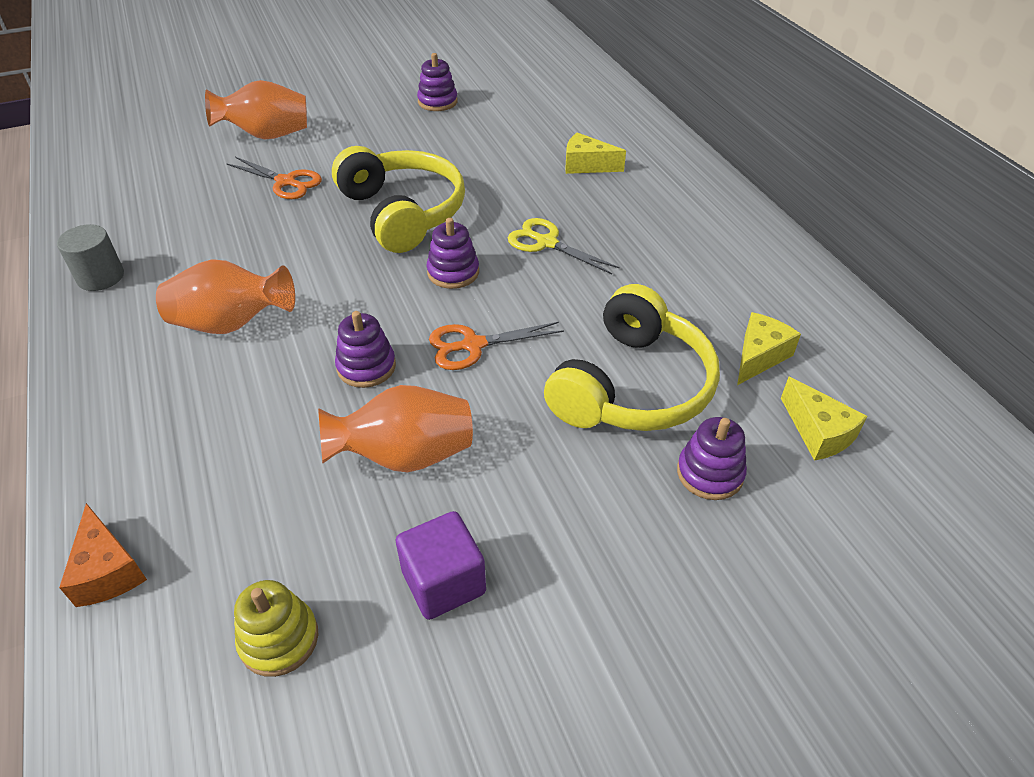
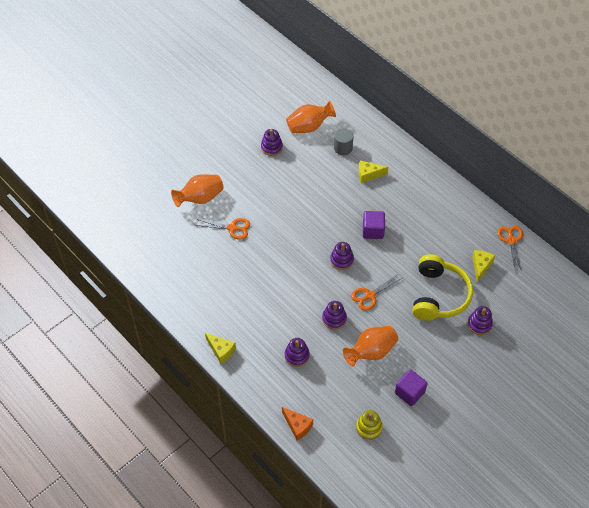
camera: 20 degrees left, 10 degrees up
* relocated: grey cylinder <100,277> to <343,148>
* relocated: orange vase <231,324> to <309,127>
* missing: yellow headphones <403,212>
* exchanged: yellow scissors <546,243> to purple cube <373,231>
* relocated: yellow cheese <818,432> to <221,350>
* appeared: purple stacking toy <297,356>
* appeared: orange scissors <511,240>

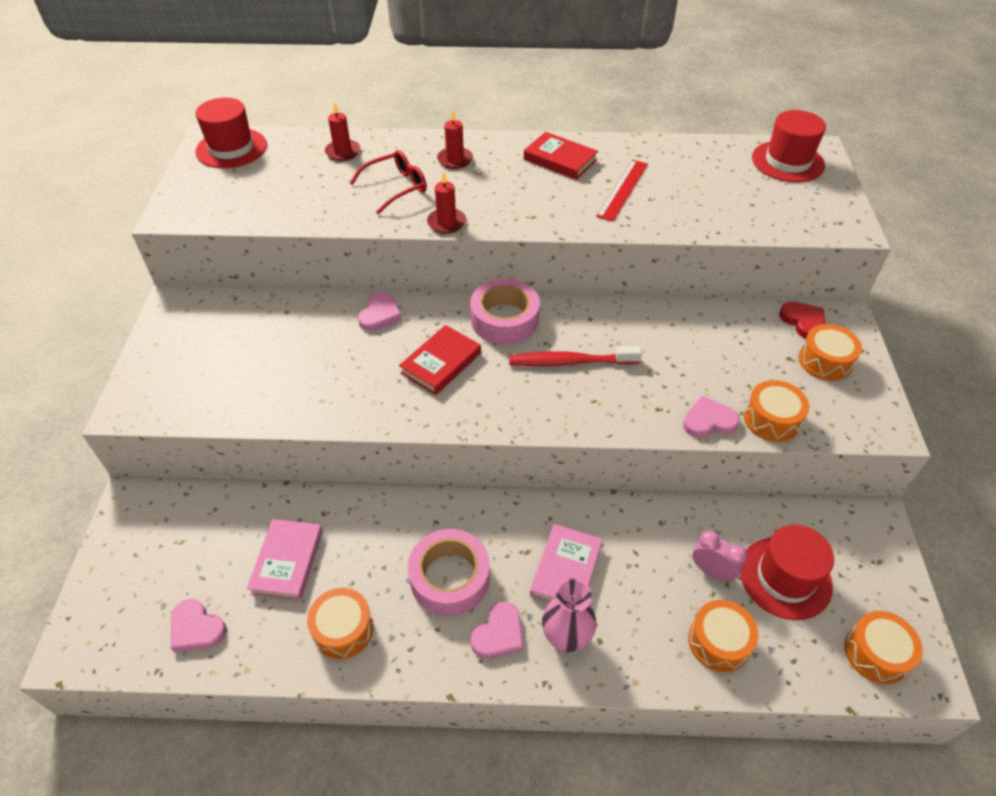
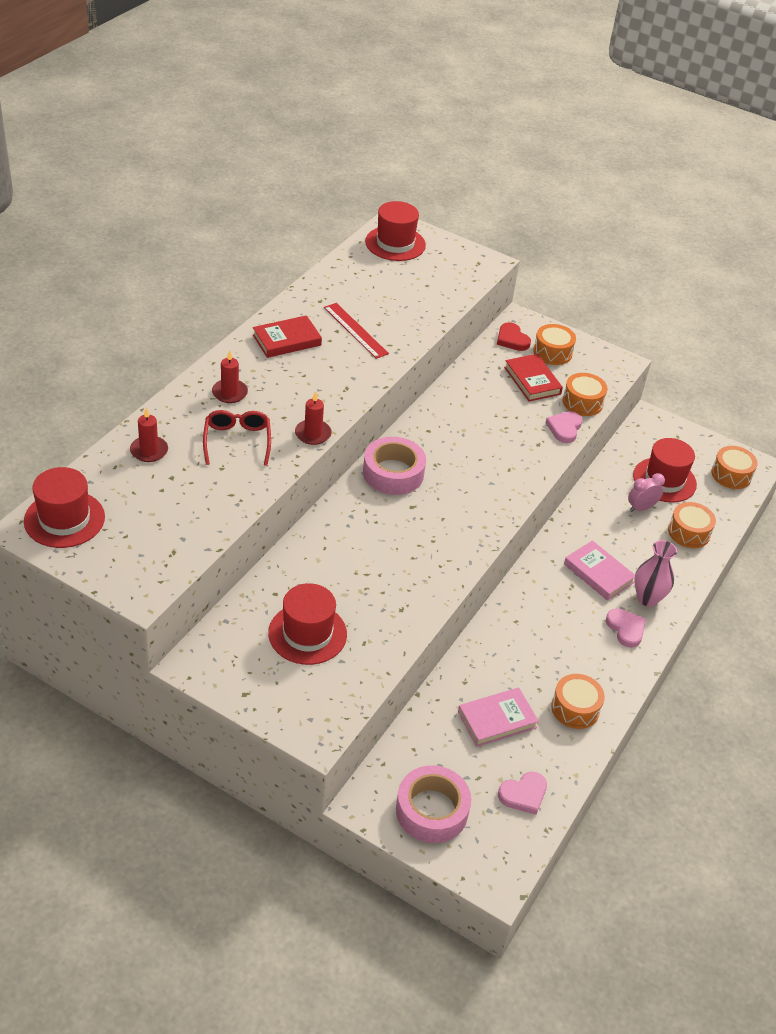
camera: 65 degrees left, 5 degrees down
* spun: pink book <287,562> = <497,720> 60 degrees counterclockwise
* missing: pink heart <380,315>
* relocated: red book <441,363> to <532,381>
* relocated: pink tape <450,578> to <431,810>
* missing: red toothbrush <570,362>
* spun: red heart <803,322> = <512,339> 120 degrees counterclockwise
* appeared: red hat <307,633>

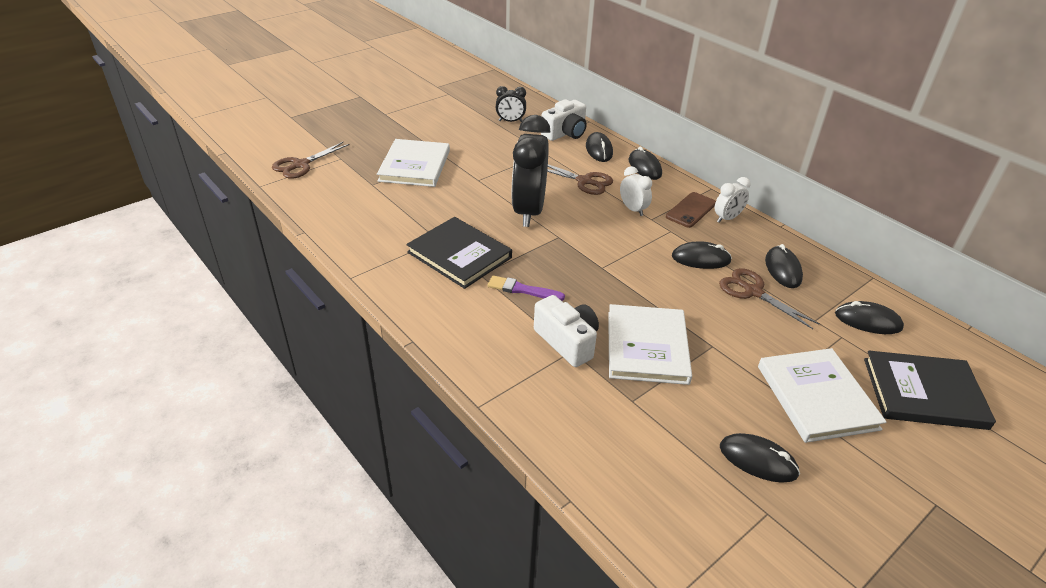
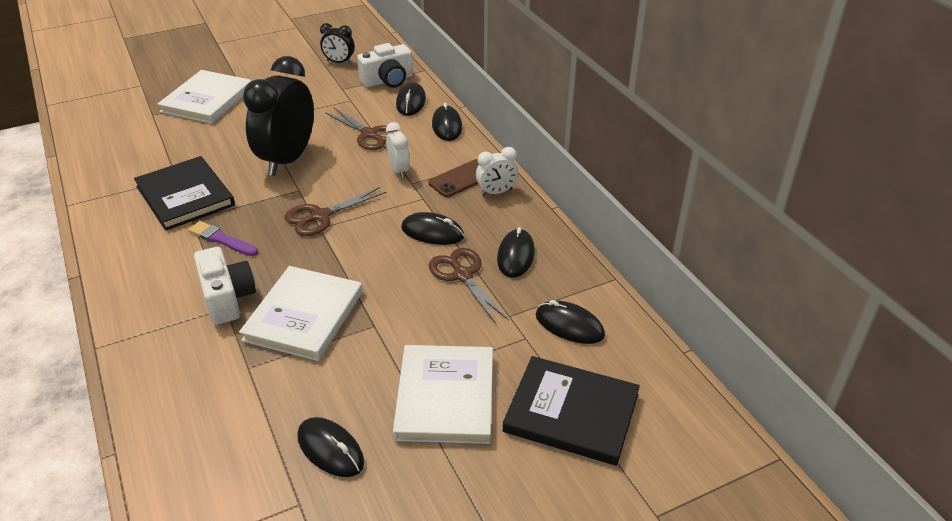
camera: 15 degrees right, 0 degrees up
* relocated: brown scissors <301,165> to <321,216>

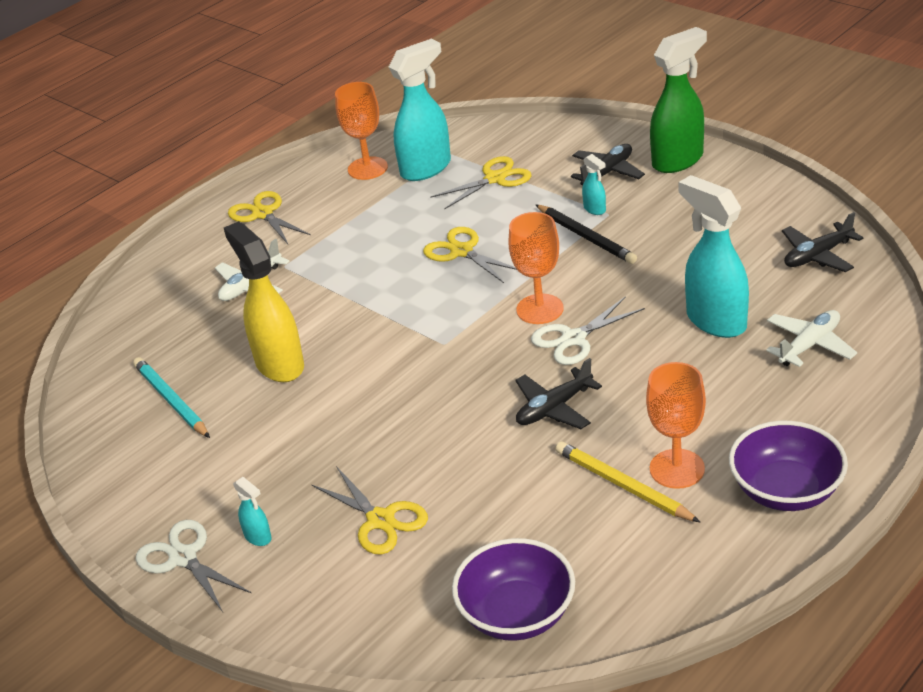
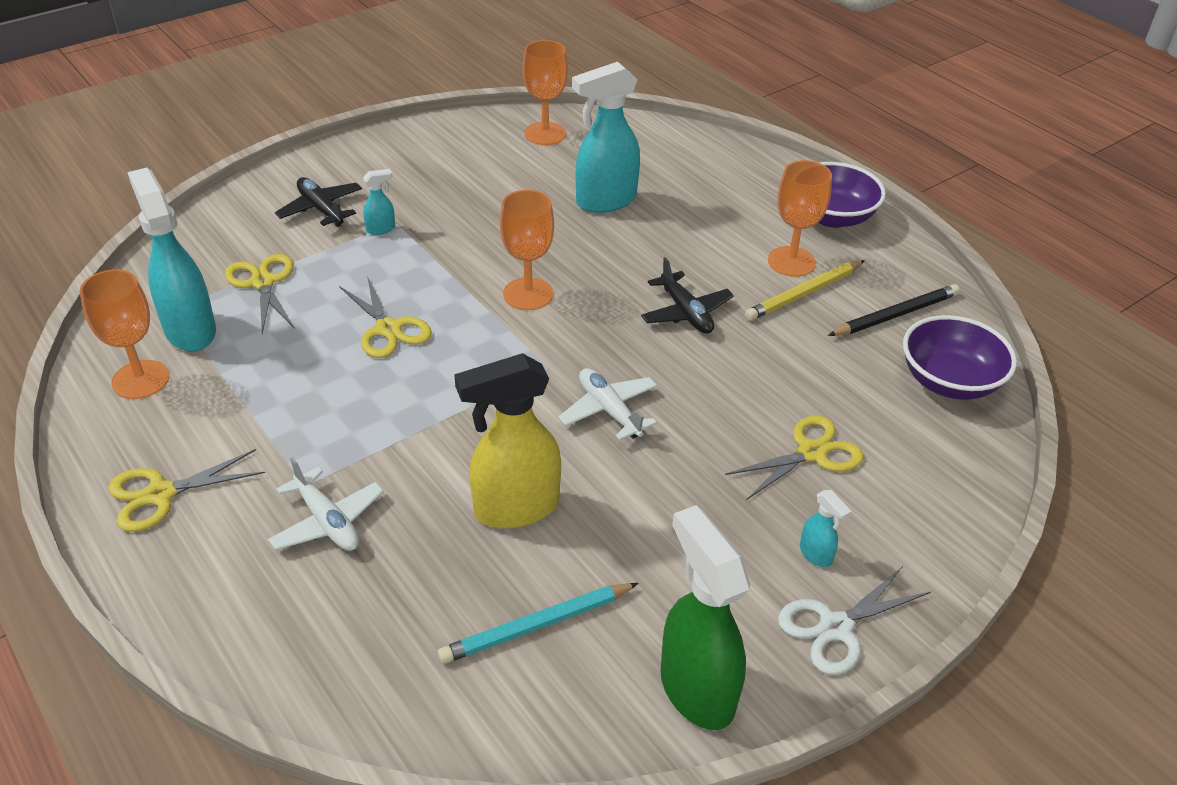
camera: 85 degrees left, 5 degrees up
* spun: turquoise spray bottle <258,537> = <816,555> 90 degrees clockwise
* spun: yellow scissors <462,251> = <388,329> 90 degrees counterclockwise
* missing: white scissors <573,339>
* relocated: black pencil <586,237> to <895,315>
* relocated: green spray bottle <678,160> to <696,689>
* relocated: white plane <809,345> to <609,410>
* exchanged: black plane <818,255> to orange goblet <545,134>

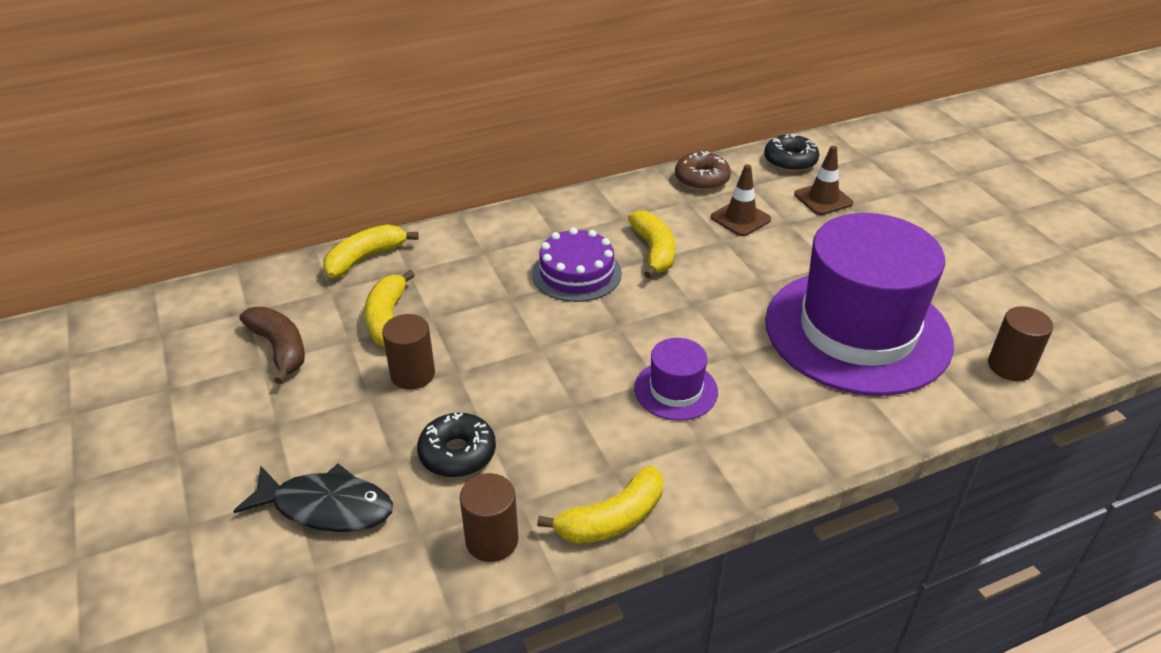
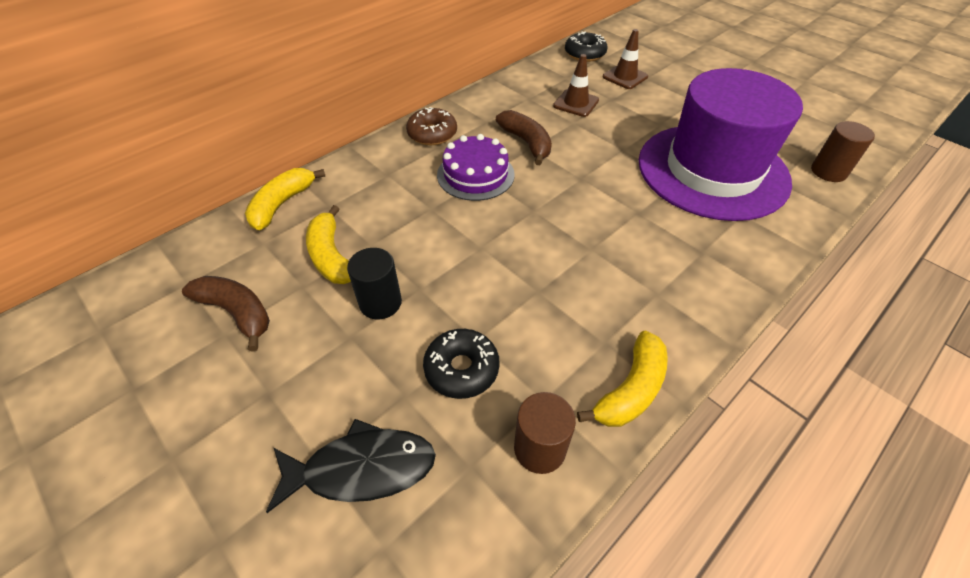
camera: 20 degrees left, 10 degrees up
* colour: brown cylinder <412,374> to black cylinder <380,303>
* colour: yellow banana <654,251> to brown banana <526,143>
* missing: purple hat <676,390>
* relocated: brown donut <701,179> to <432,134>

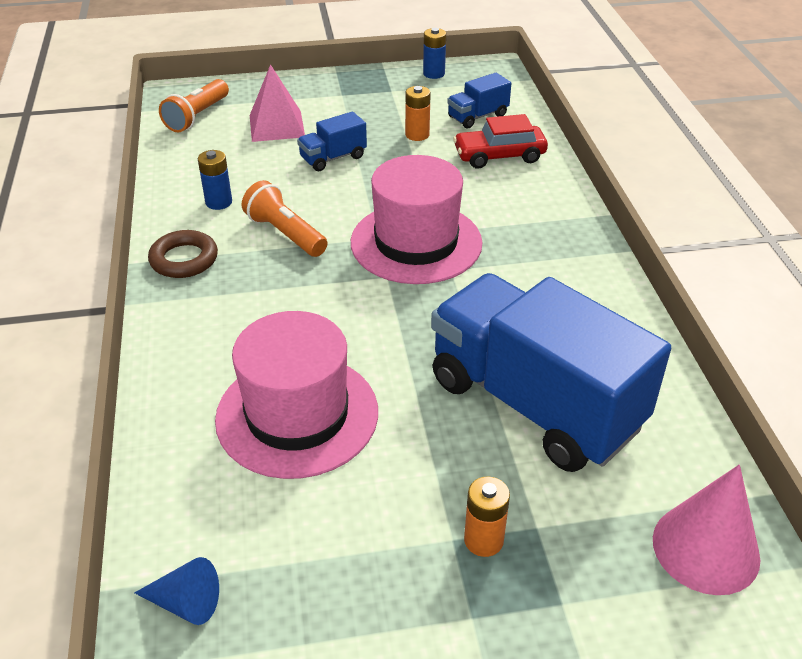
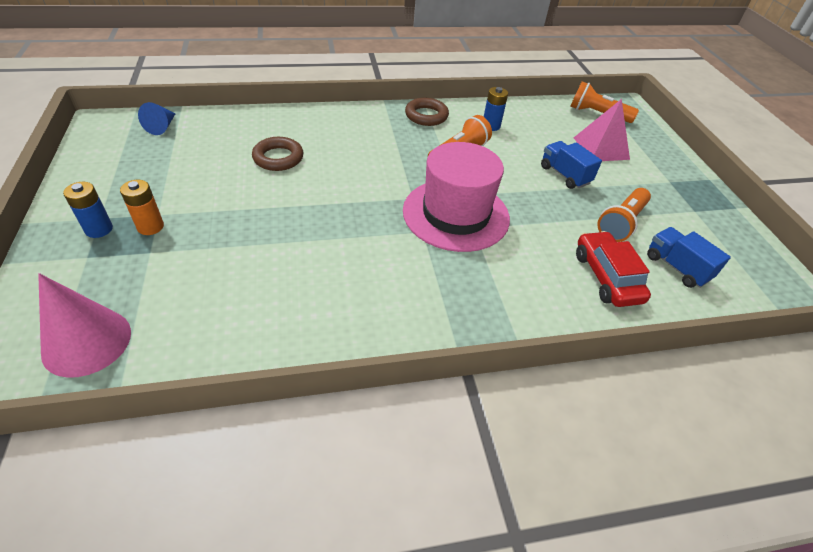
camera: 85 degrees right, 5 degrees up
* exchanged: pink hat <297,415> to brown ring <278,158>
* exchanged: orange battery <417,135> to orange flashlight <621,223>
* relocated: blue battery <434,74> to <99,229>
* missing: blue truck <534,403>

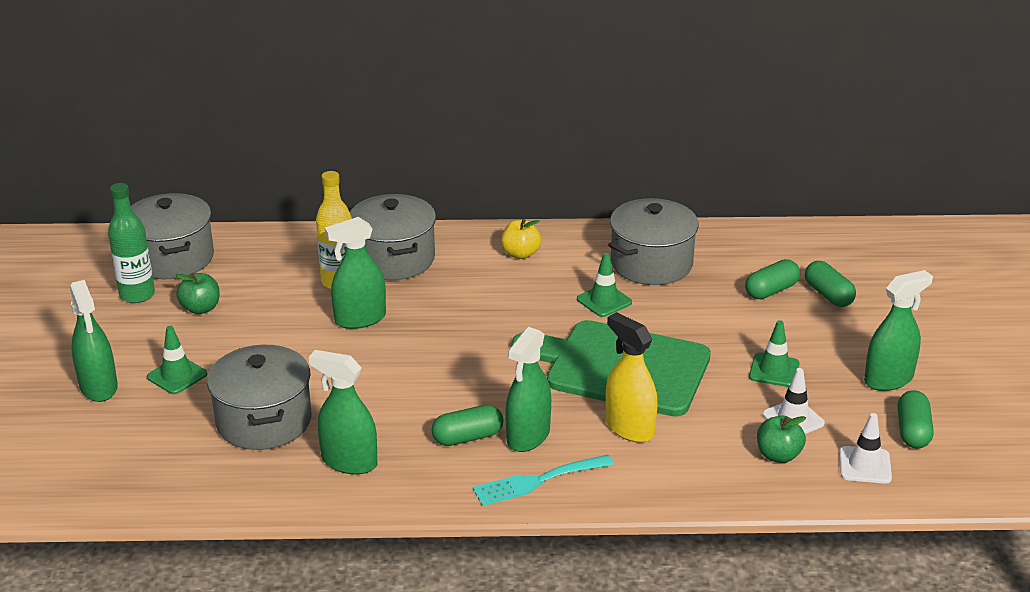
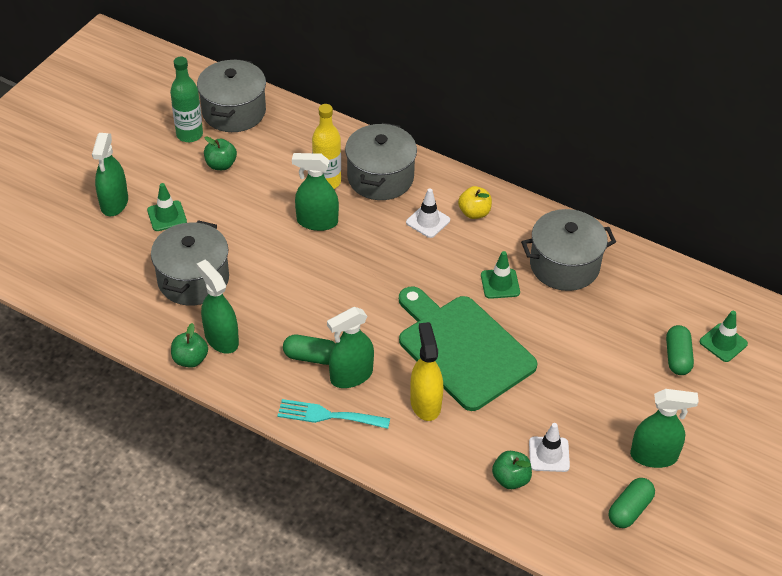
camera: 30 degrees right, 15 degrees up
* missing: green capsule <771,290>
* relocated: green traffic cone <774,370> to <723,343>
* relocated: white traffic cone <865,465> to <428,221>
* appeared: green apple <190,359>

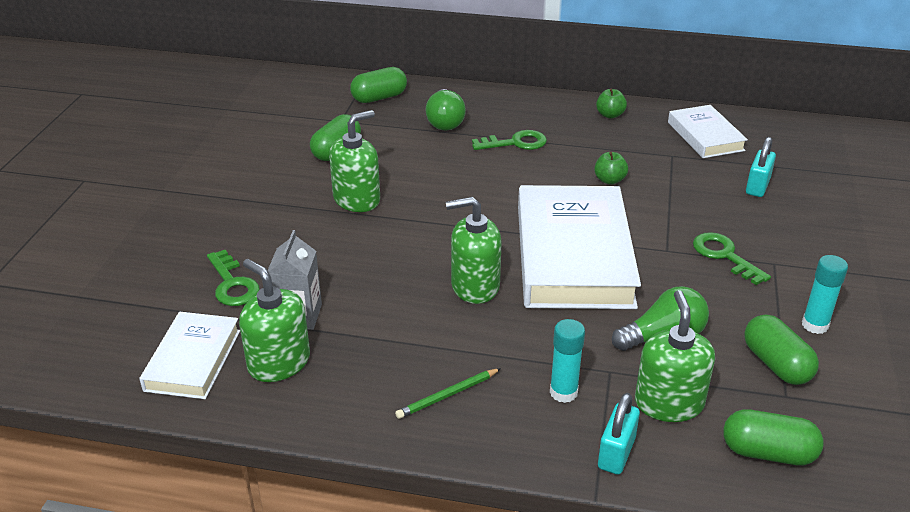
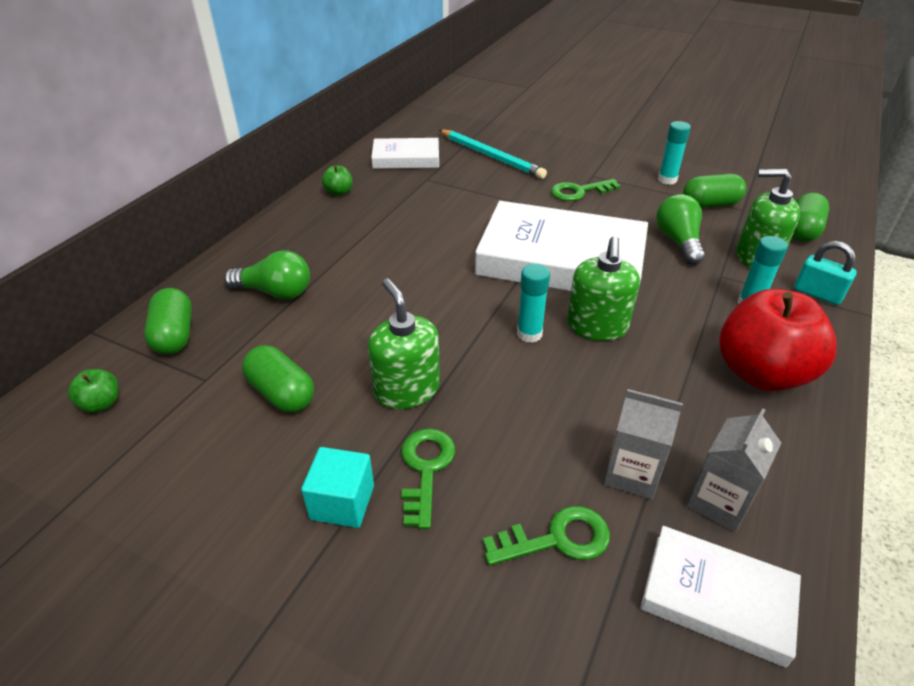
camera: 75 degrees left, 5 degrees up
* exchanged: green soap dispenser <279,363> to grey carton <719,502>
* exchanged: green pencil <447,395> to red apple <761,373>
* relocated: green key <515,143> to <425,469>
* relocated: green apple <609,180> to <101,404>
* exchanged: turquoise padlock <757,186> to turquoise pencil <491,156>
* appeared: turquoise cube <342,502>
* appeared: turquoise glue stick <529,334>

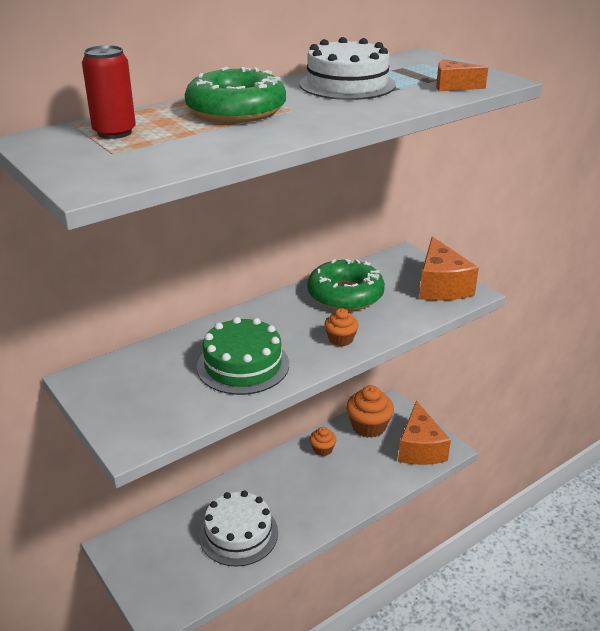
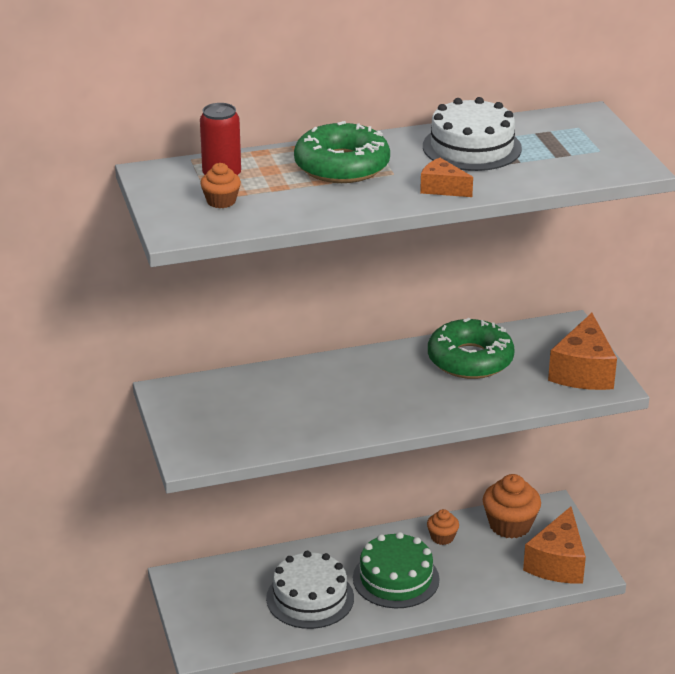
camera: 20 degrees right, 0 degrees up
* relocated: green cake <243,365> to <396,578>
* relocated: orange cupcake <340,339> to <221,201>
* relocated: orange cheese <453,86> to <442,188>

